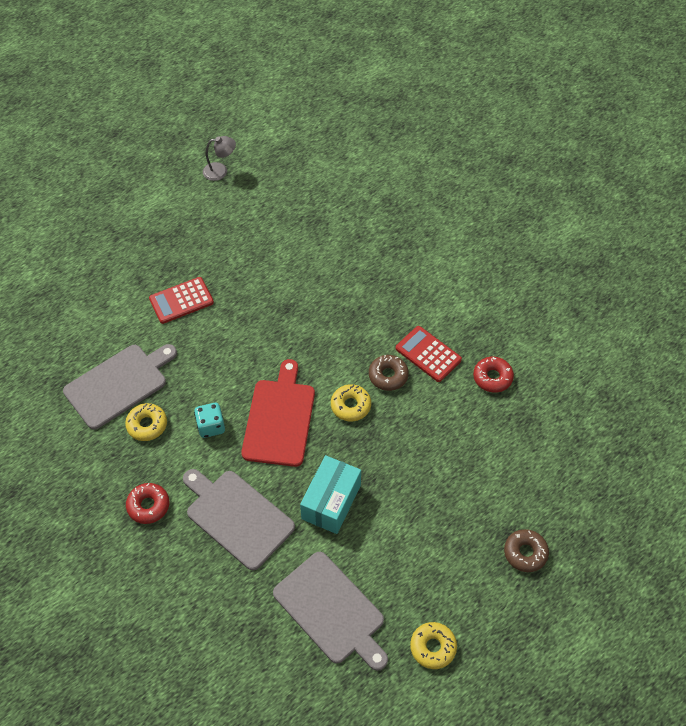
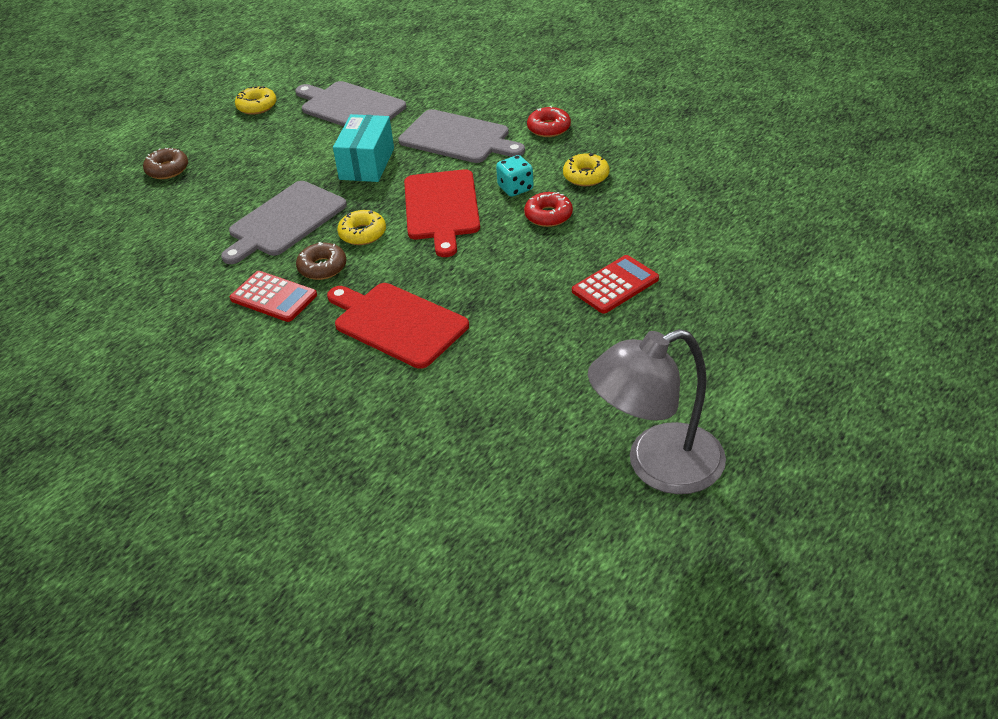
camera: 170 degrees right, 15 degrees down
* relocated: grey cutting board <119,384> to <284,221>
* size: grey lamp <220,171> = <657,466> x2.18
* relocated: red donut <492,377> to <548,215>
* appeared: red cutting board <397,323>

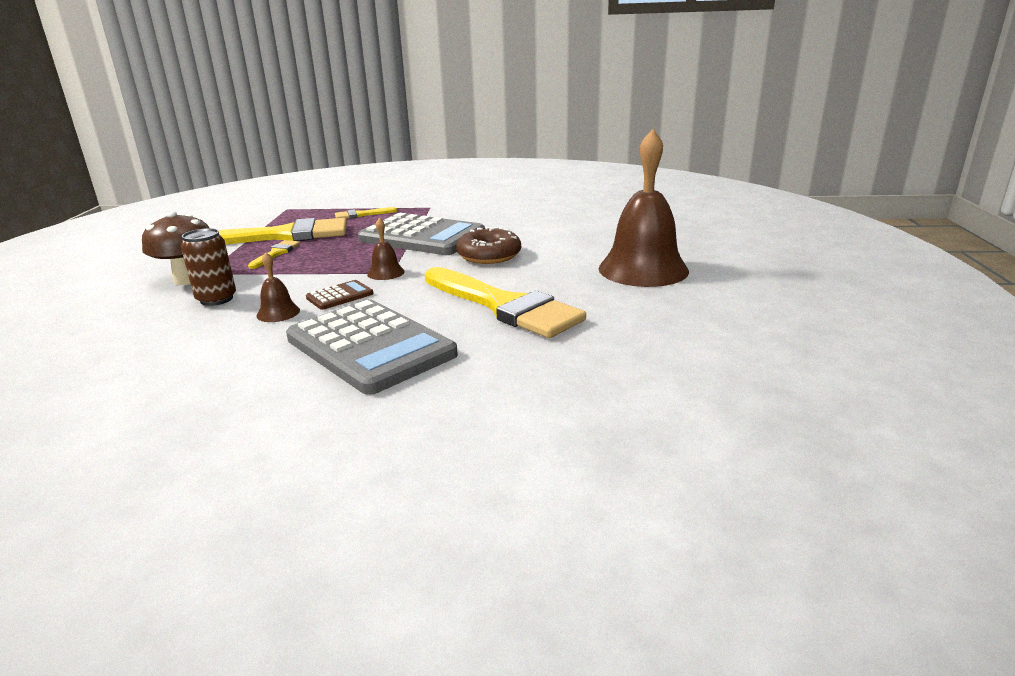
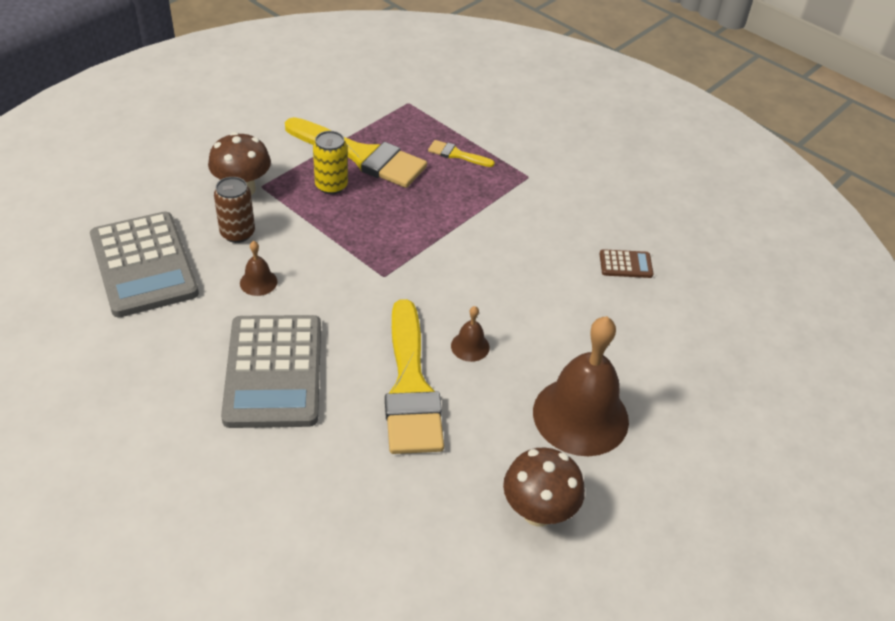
camera: 35 degrees right, 20 degrees up
* exchanged: yellow brush <276,253> to yellow can <331,186>
* relocated: brown calculator <340,296> to <625,264>
* relocated: grey calculator <422,237> to <144,265>
* relocated: brown bell <386,273> to <470,346>
* missing: brown donut <489,255>
* appeared: brown mushroom <538,512>

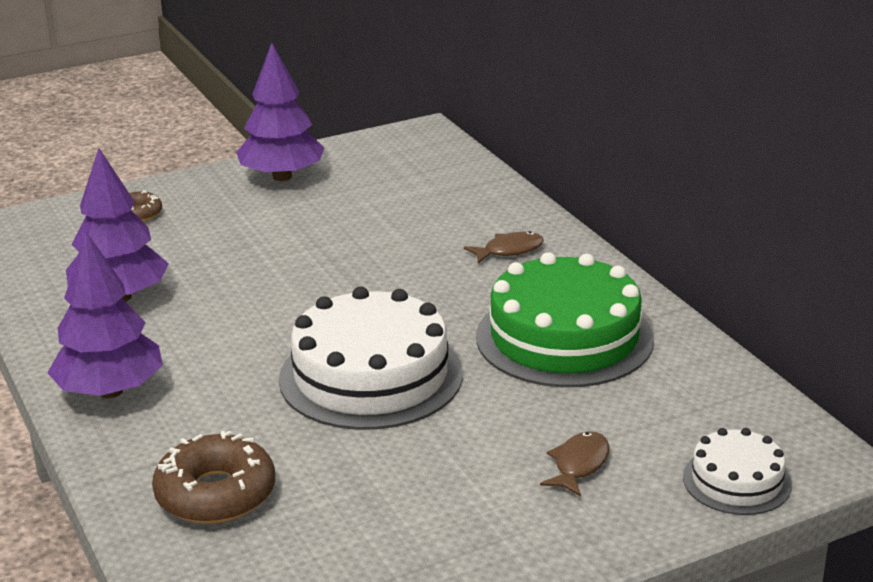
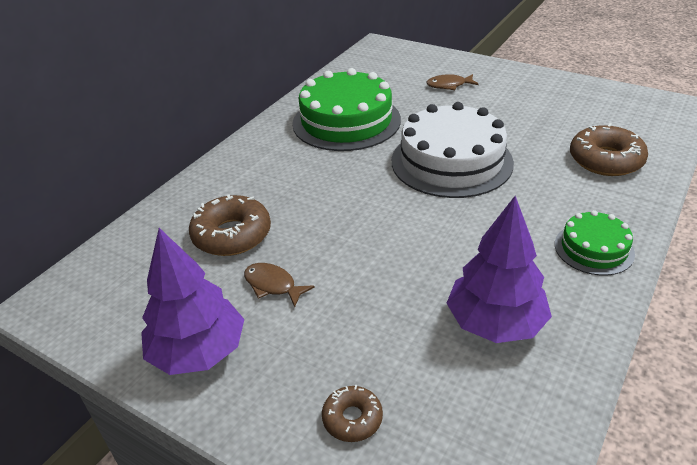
camera: 120 degrees left, 10 degrees up
* exchanged: purple tree <110,391> to green cake <594,249>
* relocated: brown fish <509,250> to <273,285>
* missing: white cake <737,481>
* appeared: brown donut <232,235>

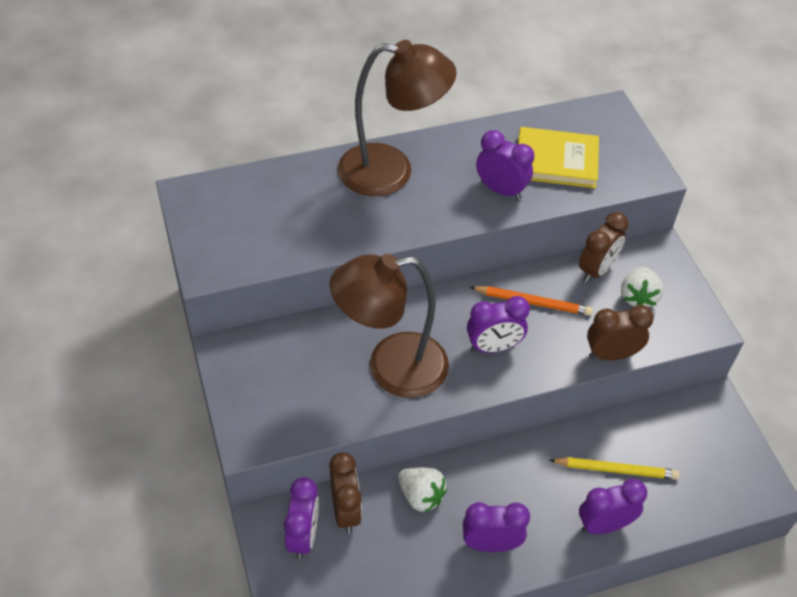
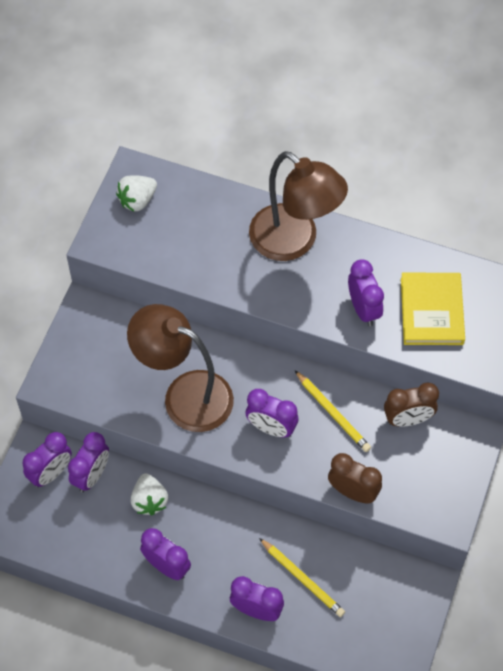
camera: 40 degrees right, 10 degrees up
* colour: brown clock <345,511> to purple clock <91,475>
* colour: orange pencil <532,302> to yellow pencil <333,413>
* spun: yellow book <556,161> = <432,311> 45 degrees clockwise
* relocated: white strawberry <638,297> to <137,200>

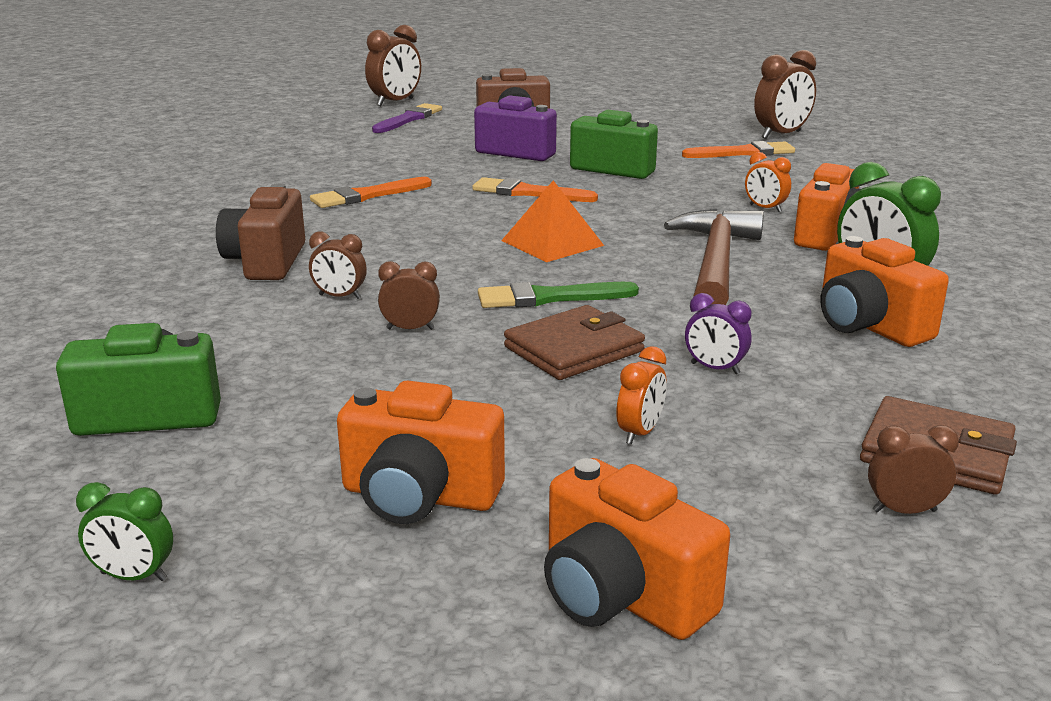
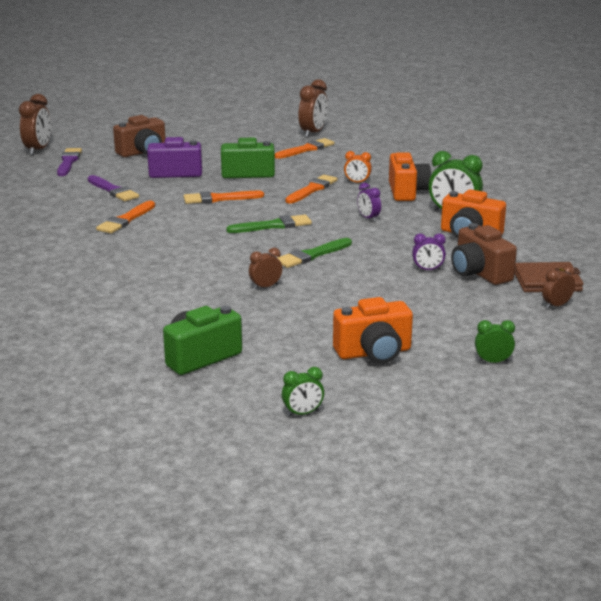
camera: 30 degrees left, 0 degrees up
* relocated: brown camera <266,262> to <479,273>
* missing: brown clock <340,297>
* exchanged: orange pyramid <552,243> to green brush <273,226>
* missing: brown wallet <574,349>
* exchanged: orange camera <621,595> to green clock <492,362>
* missing: orange clock <640,433>
* exchanged: brown hammer <716,262> to purple clock <368,218>
* appeared: purple brush <113,190>
* appeared: orange brush <312,189>

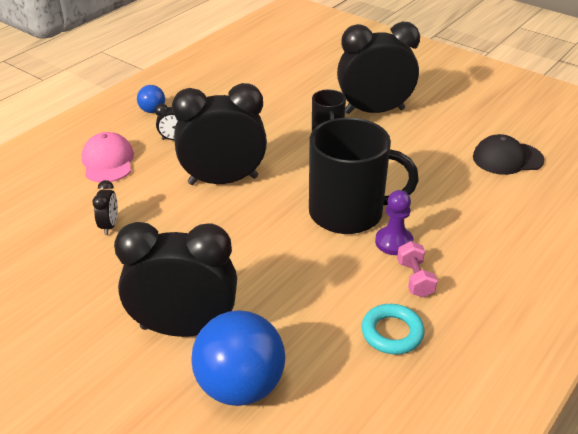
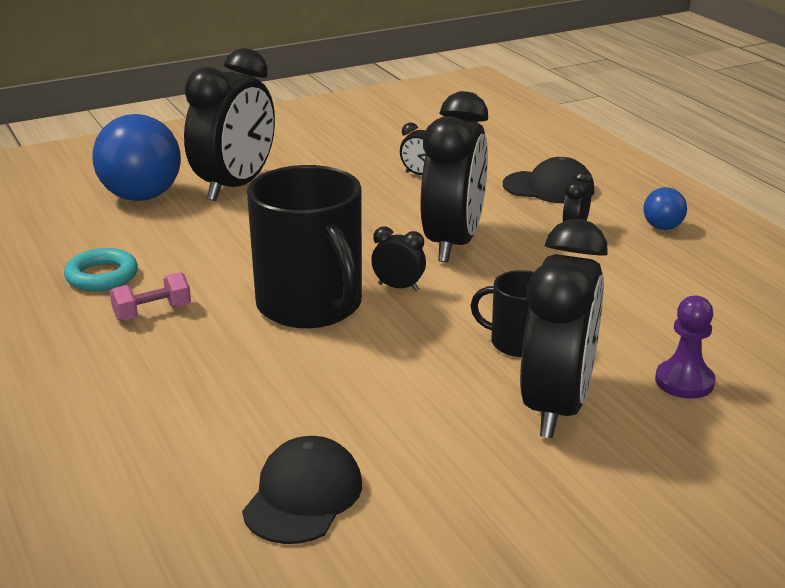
camera: 115 degrees right, 10 degrees down
* colour: pink cap <108,161> to black cap <549,188>
* spun: black mug <348,213> = <311,305> 60 degrees counterclockwise
* relocated: purple pawn <394,242> to <684,381>
* spun: pink dumbbell <415,279> = <152,312> 45 degrees counterclockwise
* appeared: black clock <398,287>

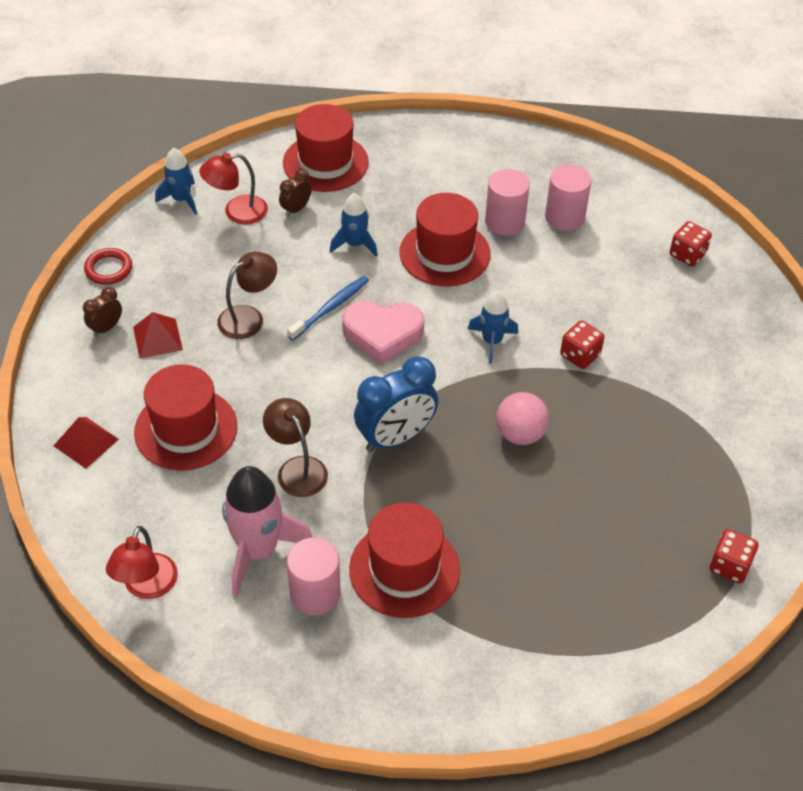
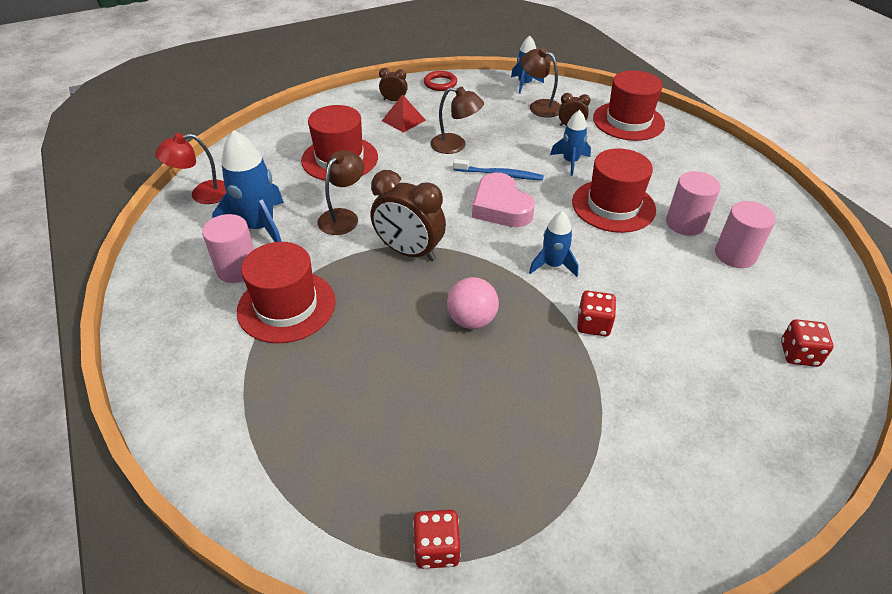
camera: 60 degrees right, 5 degrees down
* missing: red pyramid <86,442>
* colour: red lamp <237,212> to brown lamp <539,106>
* colour: pink rocket <258,550> to blue rocket <260,228>
* colour: blue clock <395,437> to brown clock <409,252>

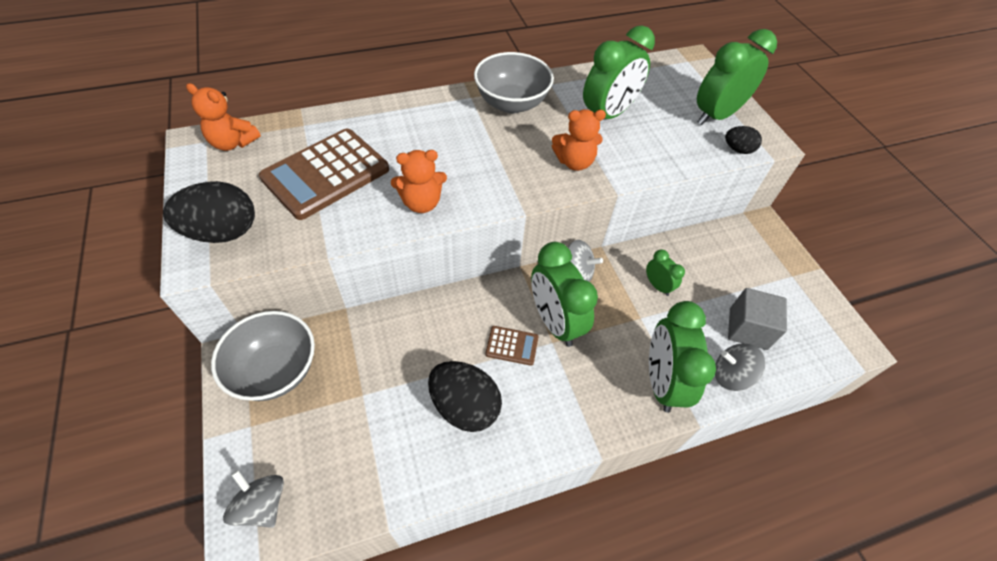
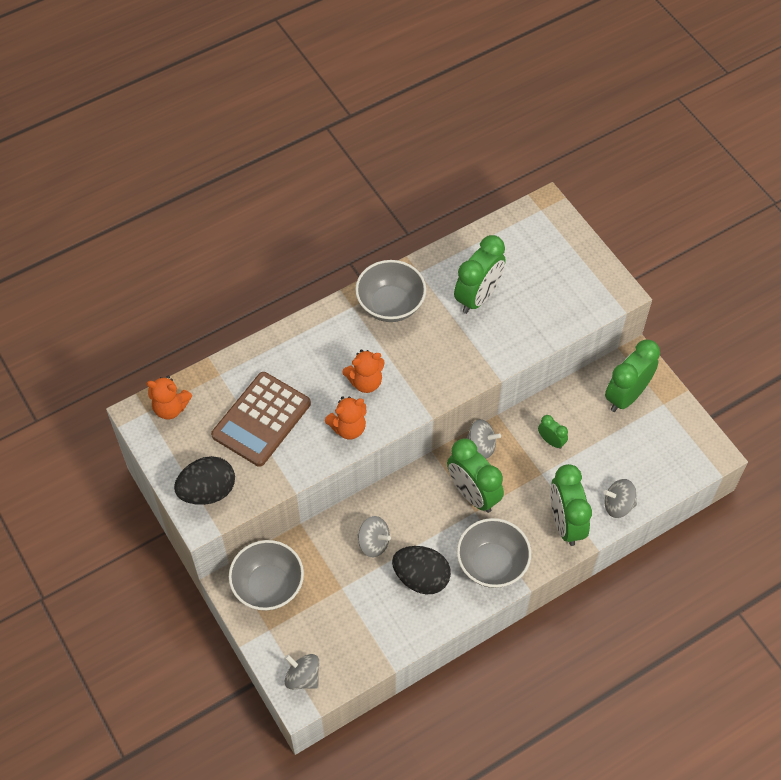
camera: 10 degrees left, 5 degrees up
* missing: brown calculator <512,346>
* relocated: orange teddy bear <574,162> to <365,382>
* relocated: green clock <716,115> to <626,395>
* missing: black egg <738,149>
* missing: grey cube <748,329>
* appeared: grey spinning top <373,543>
* appeared: grey bowl <492,564>

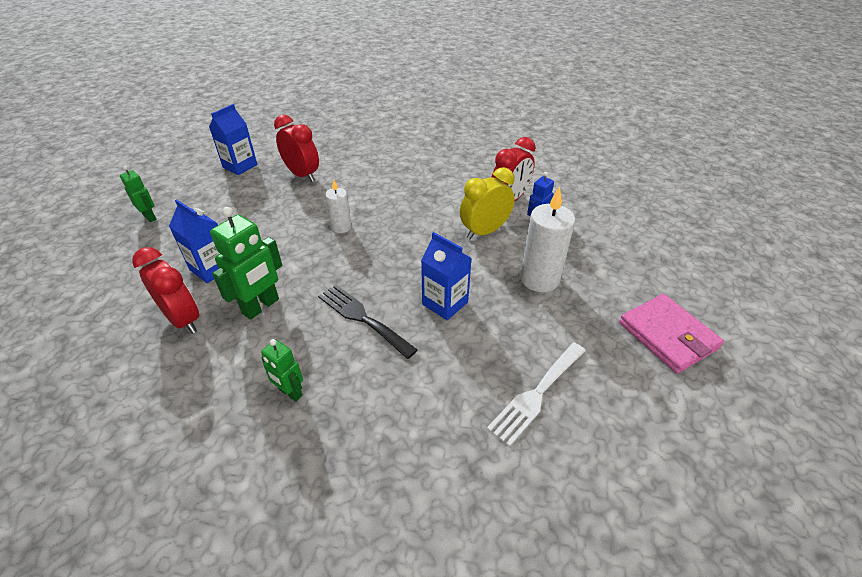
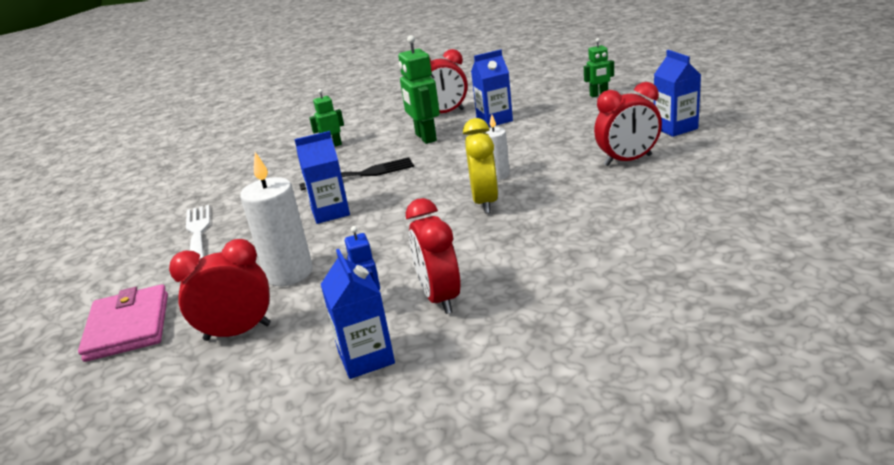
camera: 125 degrees right, 15 degrees down
* relocated: yellow clock <484,231> to <485,202>
* spun: pink wallet <667,335> = <128,327> 75 degrees clockwise
* appeared: red clock <237,332>
* appeared: blue carton <366,357>

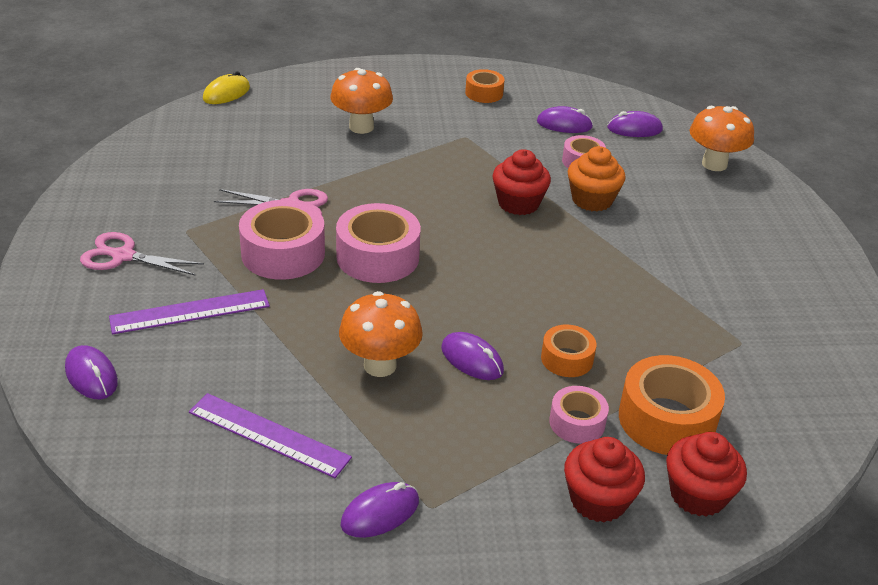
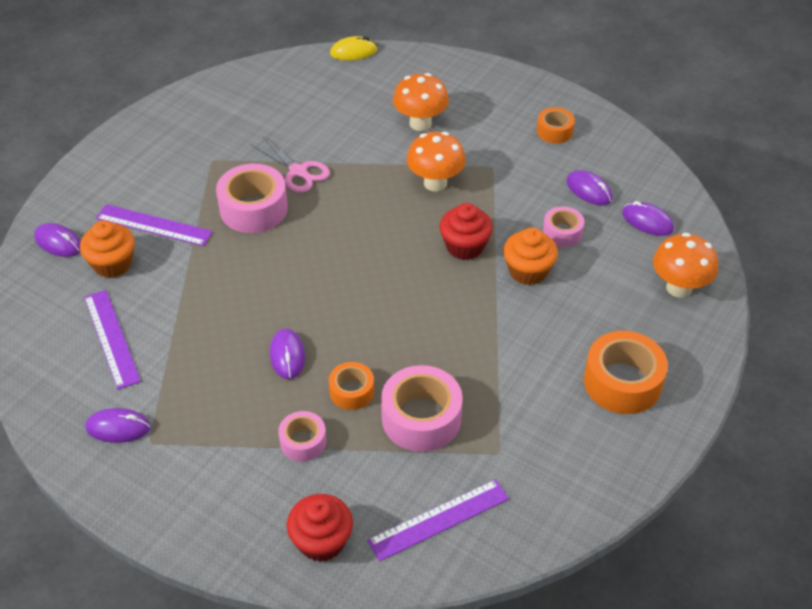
camera: 40 degrees right, 10 degrees up
* spun: purple mouse <91,376> = <58,242> 60 degrees counterclockwise
* missing: pink scissors <123,256>
* relocated: pink tape <377,257> to <421,418>
* relocated: orange mushroom <380,365> to <435,183>
* missing: red cupcake <598,500>
* relocated: orange tape <666,419> to <622,382>
* appeared: orange cupcake <112,264>
* appeared: purple ruler <439,519>

